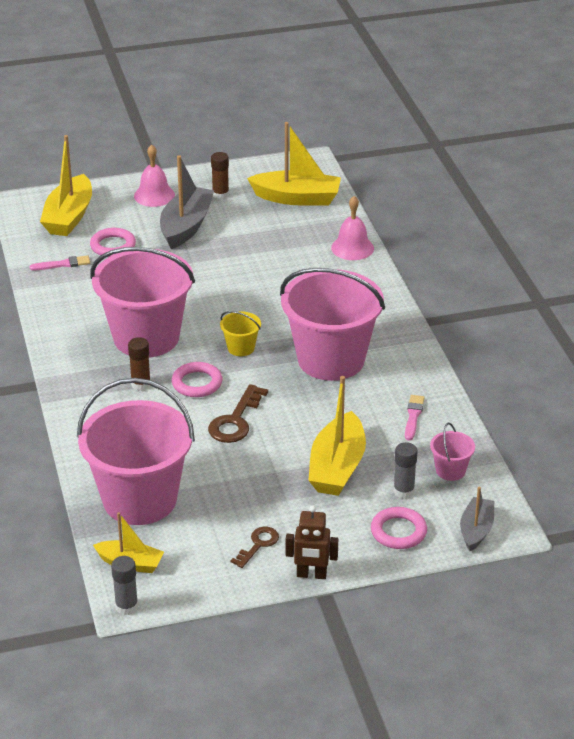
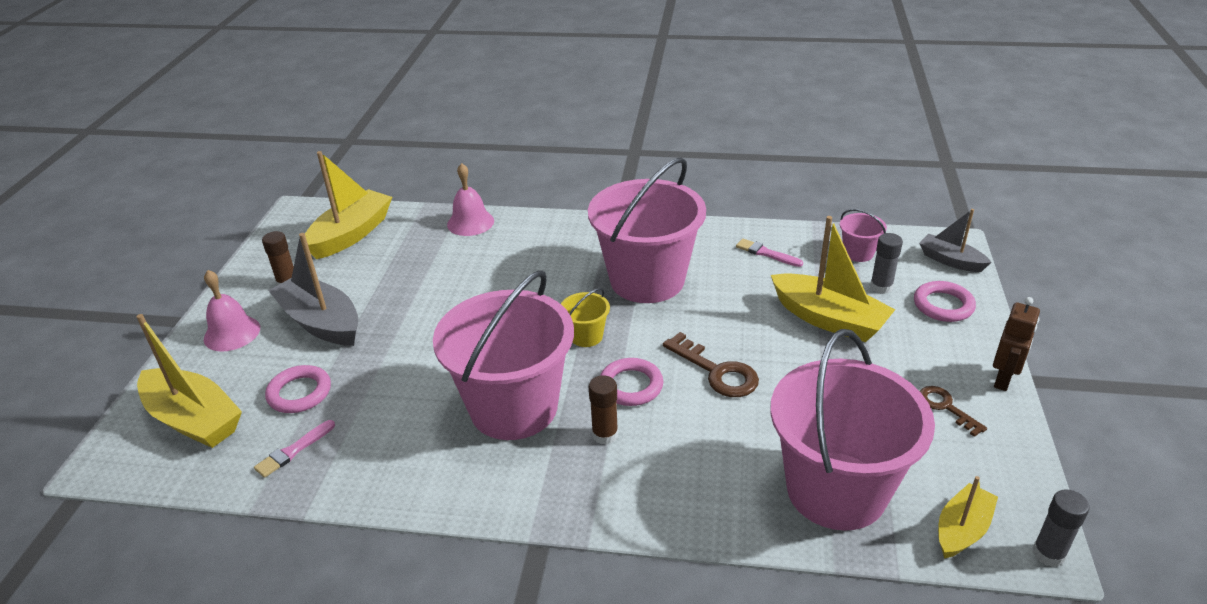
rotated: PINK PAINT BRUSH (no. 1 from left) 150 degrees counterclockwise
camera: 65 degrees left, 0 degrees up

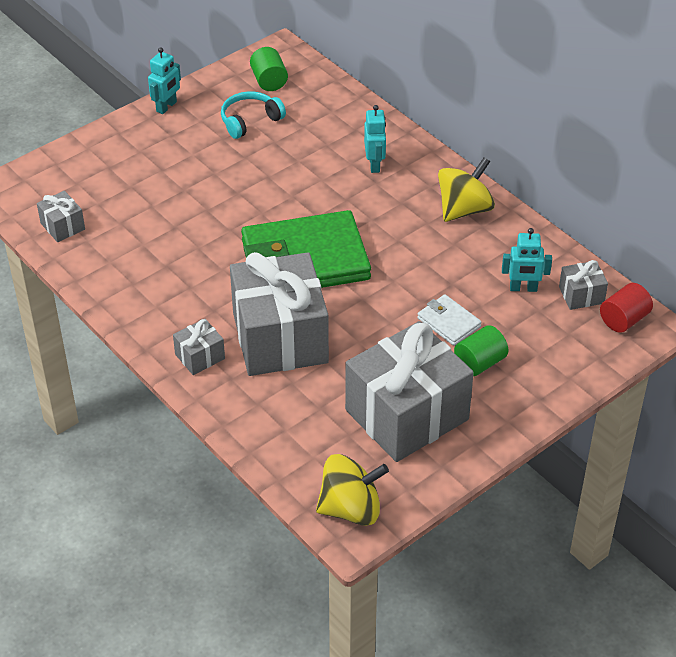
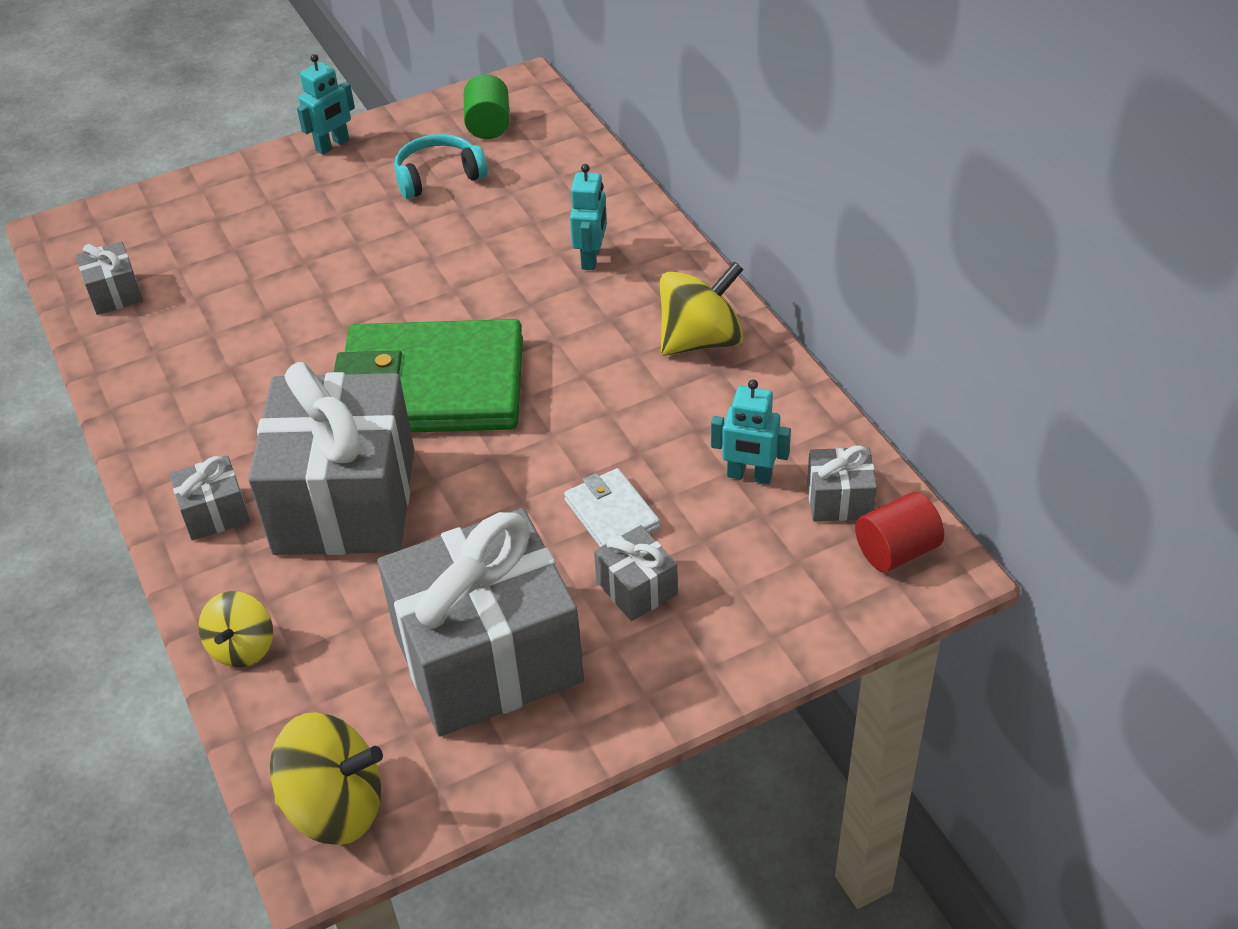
new: GOLDEN WHIRLIGIG (no. 1 from left)
swapped: EMERALD CYLINDER SHAPE (no. 2 from left) to ASH-GREY GIFT (no. 5 from left)
camera: 15 degrees right, 0 degrees up

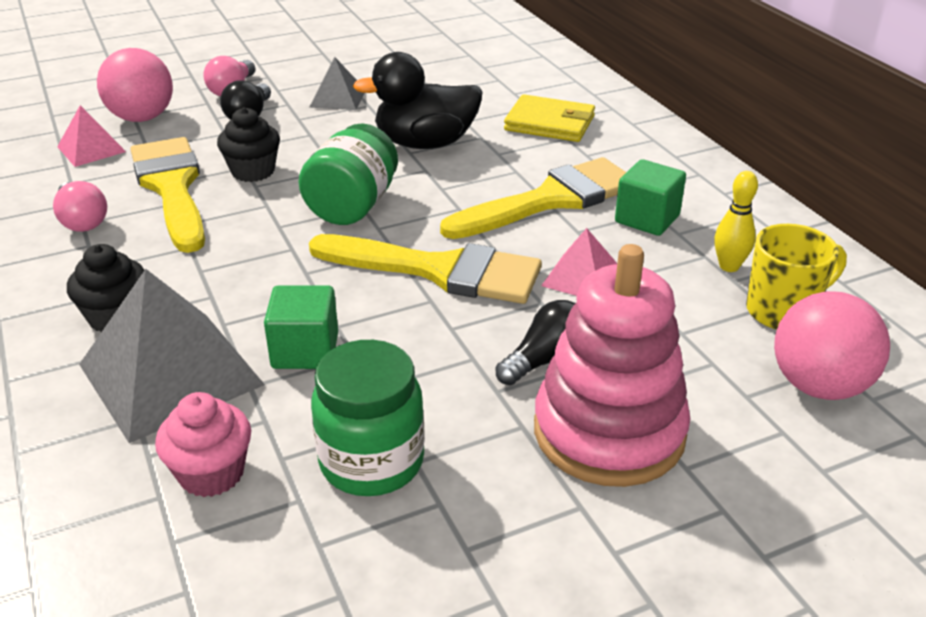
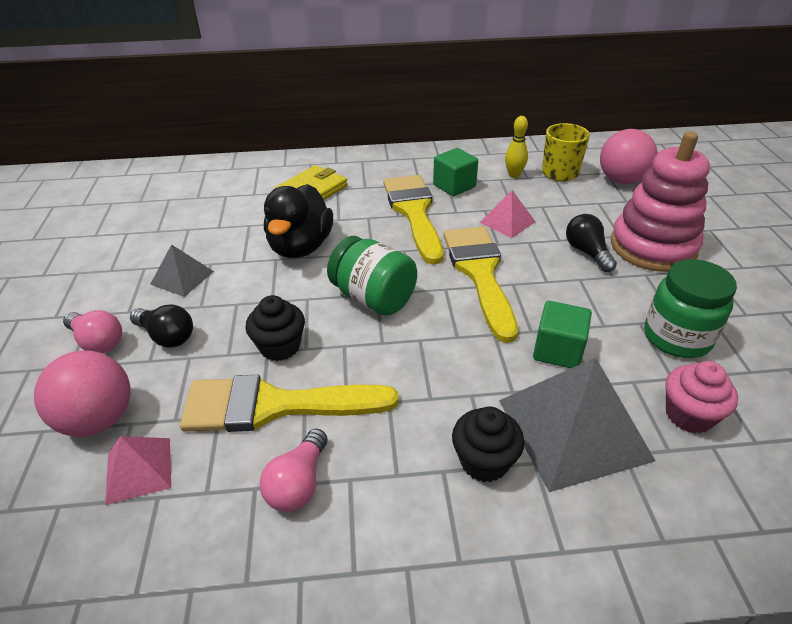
rotated: PINK BULB (no. 1 from left in the first image) 120 degrees clockwise; GOLDEN PAINT BRUSH (no. 2 from left in the first image) 45 degrees counterclockwise
camera: 70 degrees left, 5 degrees up

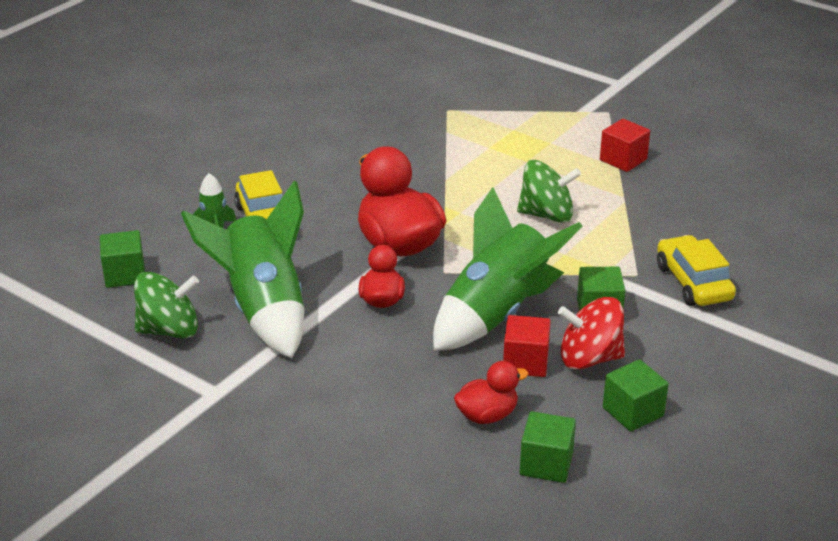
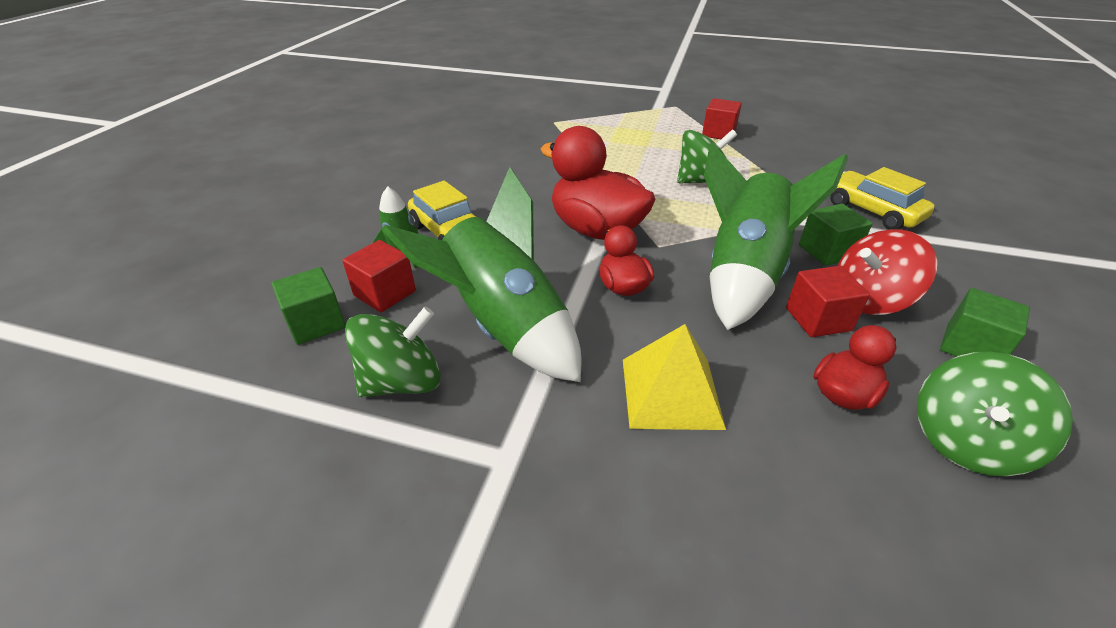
new: RED CUBE (no. 1 from left); GOLDEN PYRAMID
swapped: EMERALD CUBE (no. 2 from left) to EMERALD WHIRLIGIG (no. 3 from left)
camera: 20 degrees left, 5 degrees up

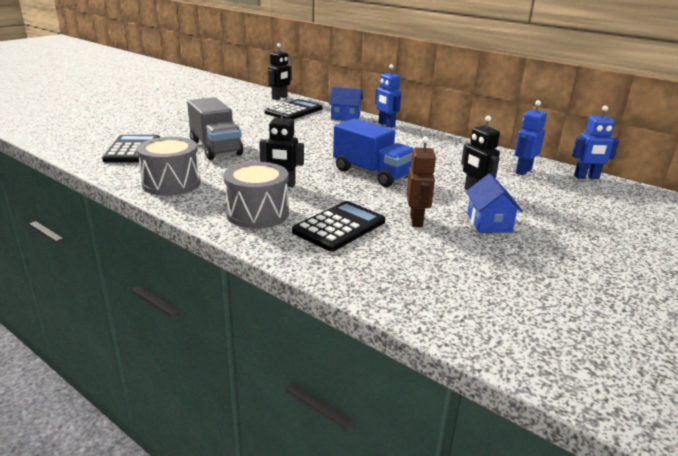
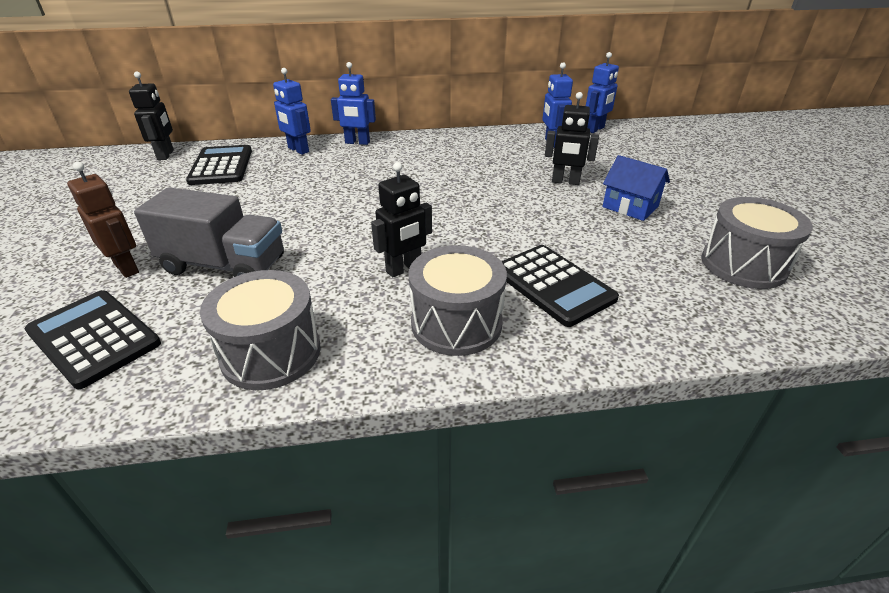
gone: ROYAL BLUE LORRY
new: ASH-GREY TOY DRUM (no. 3 from left)
shifted: RUSSET ROBOT FIGURE
swapped: ROYAL BLUE TOY HOUSE (no. 1 from left) to ROYAL BLUE ROBOT FIGURE (no. 1 from left)
rotated: EBONY CALCULATOR (no. 3 from left) 150 degrees clockwise
camera: 45 degrees left, 10 degrees up

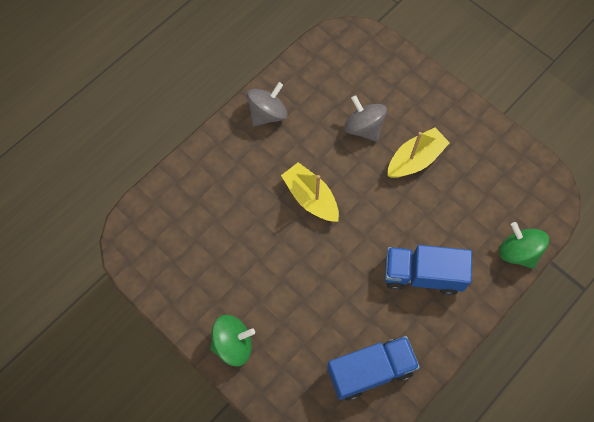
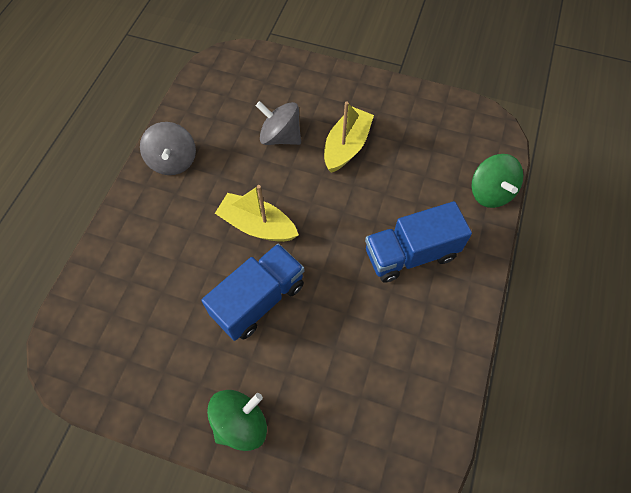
shifted: ROYAL BLUE LORRY (no. 1 from left)
rotated: ASH-GREY WHIRLIGIG (no. 1 from left) 150 degrees clockwise; EMERALD WHIRLIGIG (no. 2 from left) 135 degrees counterclockwise
camera: 25 degrees left, 5 degrees down

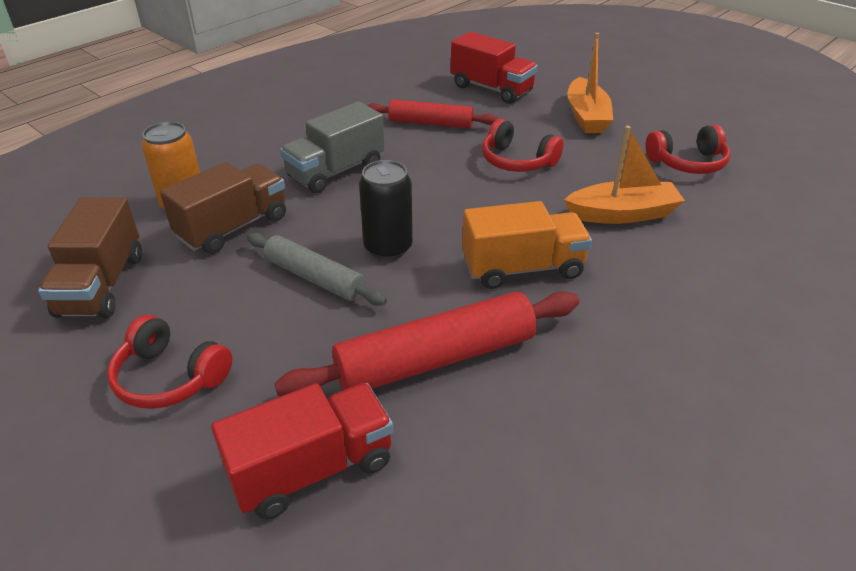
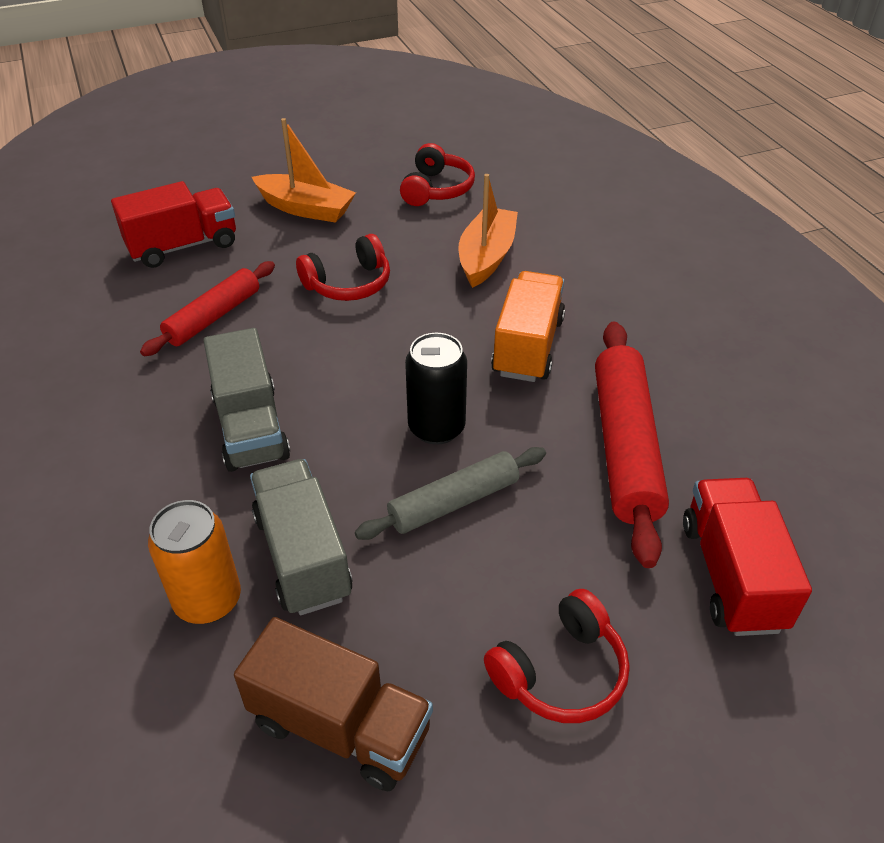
repainted: RUSSET LORRY (no. 2 from left) to ASH-GREY LORRY (no. 2 from left)
camera: 65 degrees left, 5 degrees up

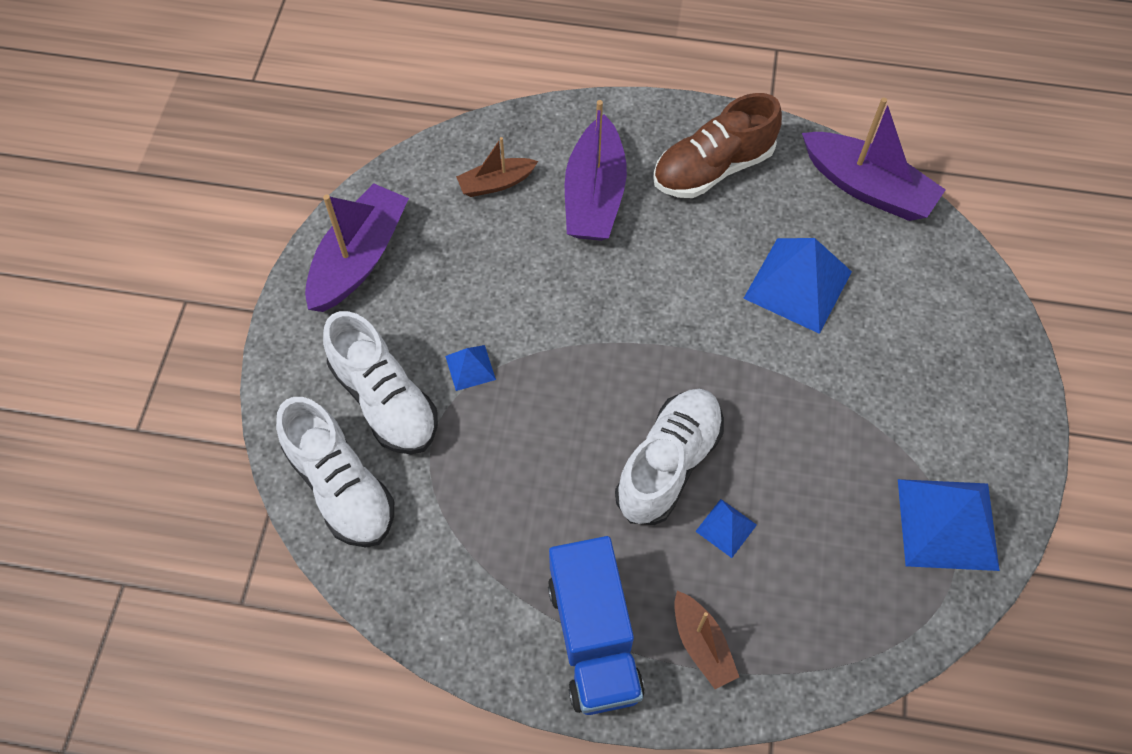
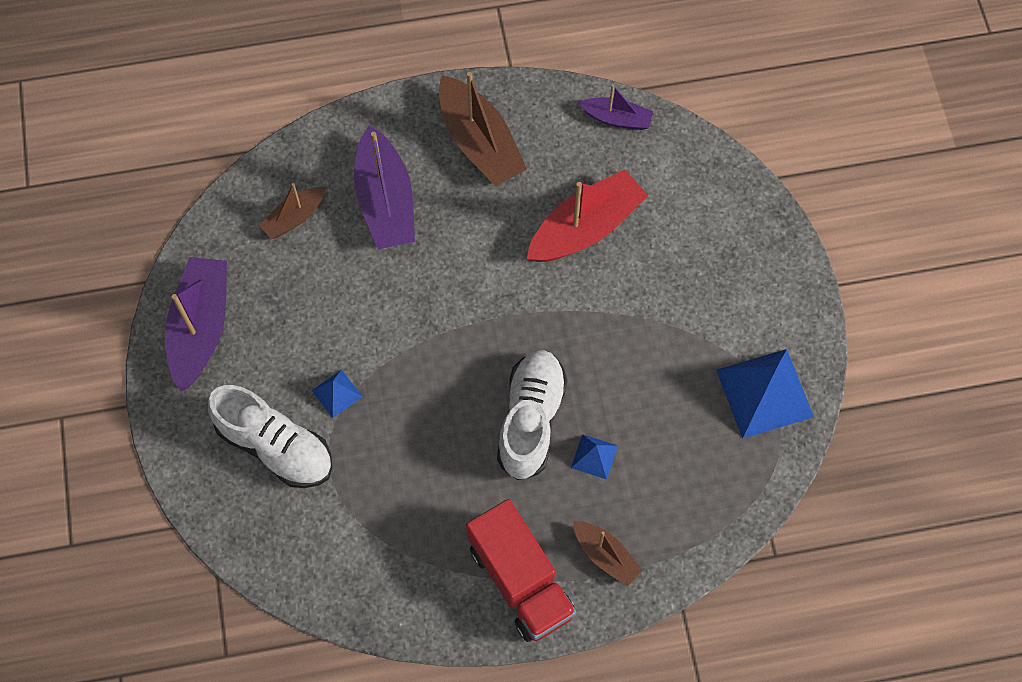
gone: SNOW-WHITE SNEAKER (no. 1 from left)
swapped: RUSSET SNEAKER to RUSSET SAILBOAT (no. 2 from left); ROYAL BLUE PYRAMID (no. 3 from left) to RED SAILBOAT
repainted: ROYAL BLUE LORRY to RED LORRY
scaled: PURPLE SAILBOAT (no. 3 from left) x0.56
camera: 20 degrees left, 5 degrees up

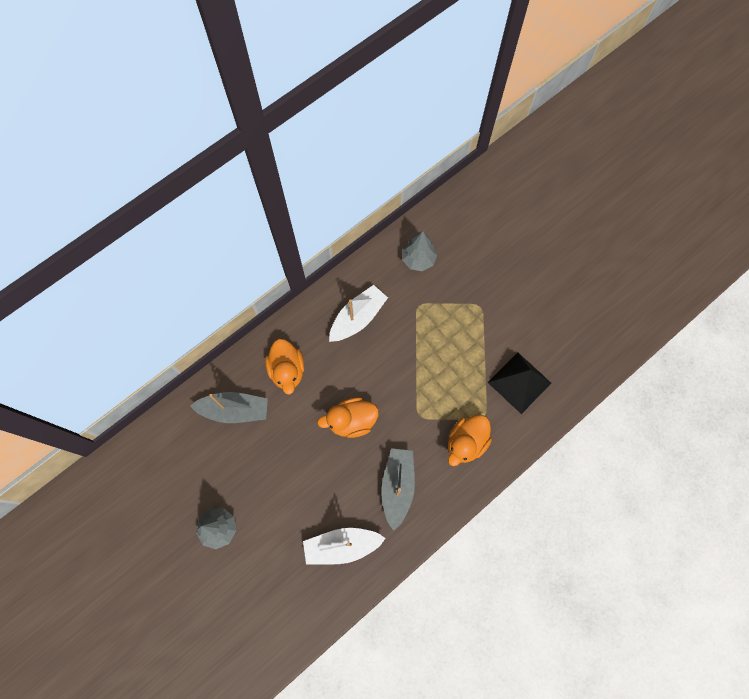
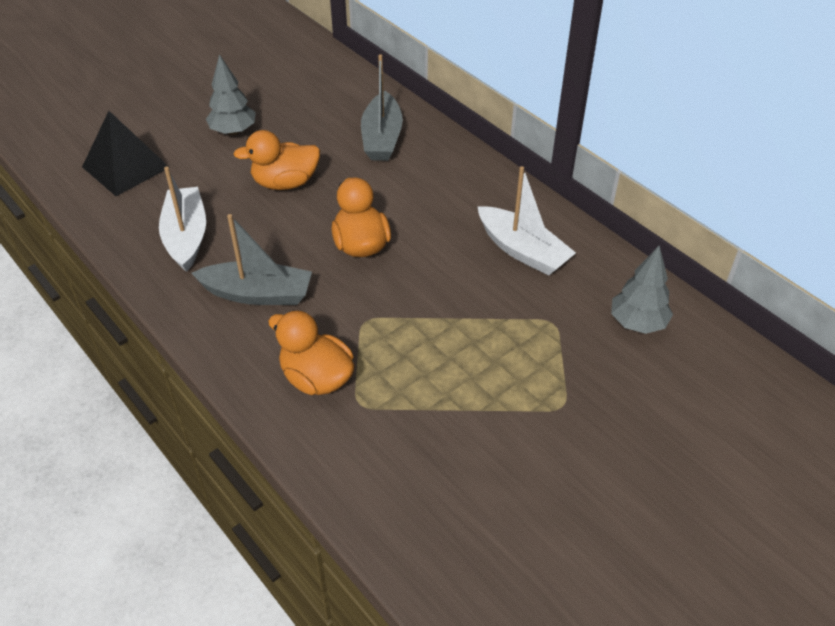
shifted: ORANGE-COLOURED RUBBER DUCK (no. 1 from left); EBONY PYRAMID
camera: 90 degrees right, 25 degrees down

